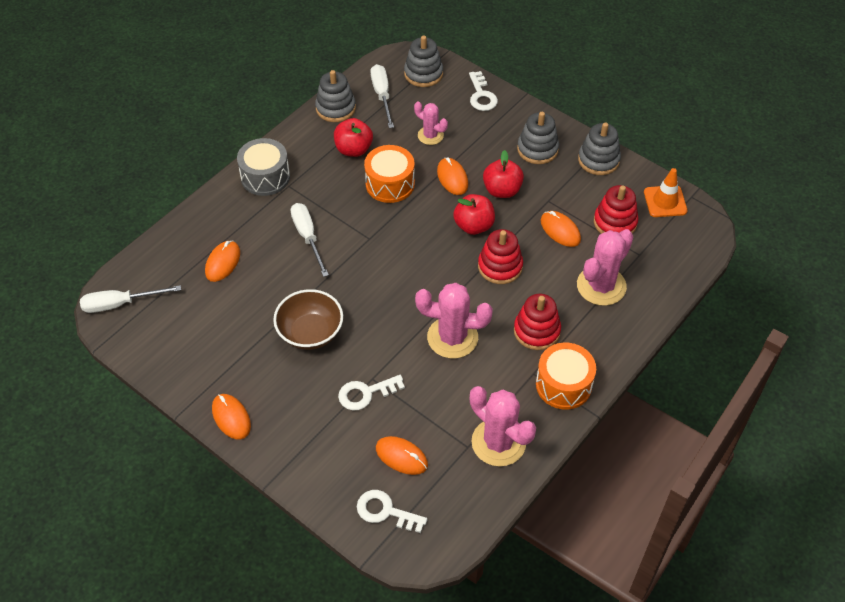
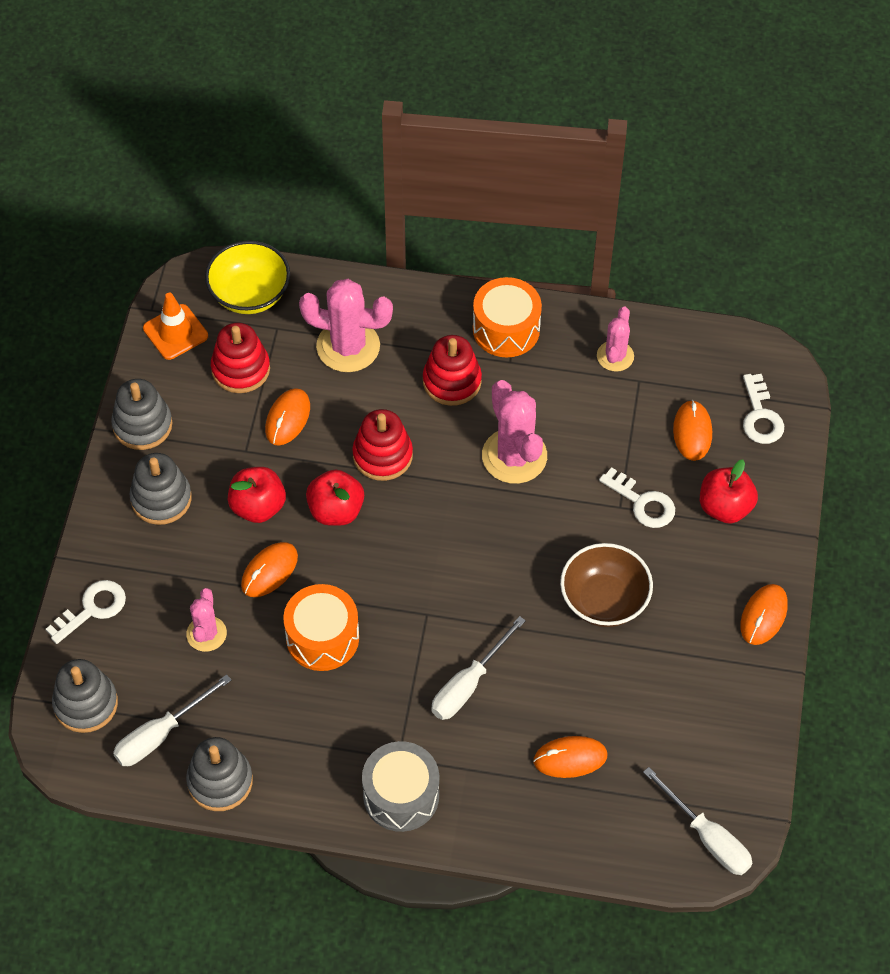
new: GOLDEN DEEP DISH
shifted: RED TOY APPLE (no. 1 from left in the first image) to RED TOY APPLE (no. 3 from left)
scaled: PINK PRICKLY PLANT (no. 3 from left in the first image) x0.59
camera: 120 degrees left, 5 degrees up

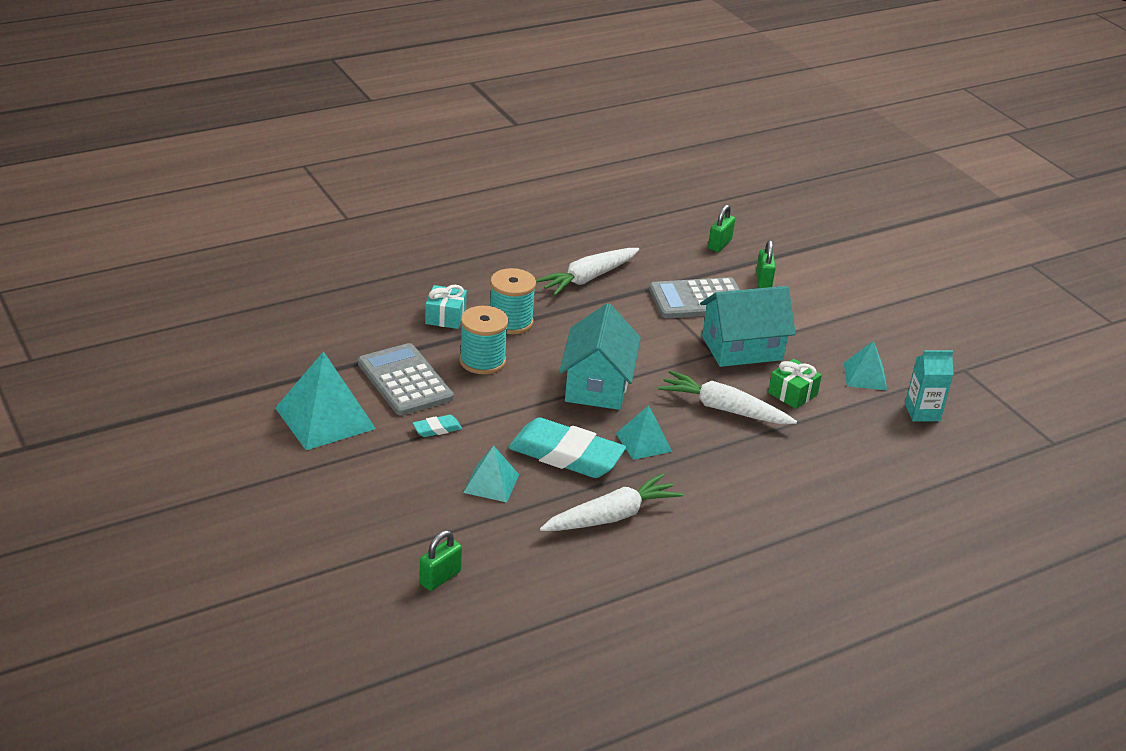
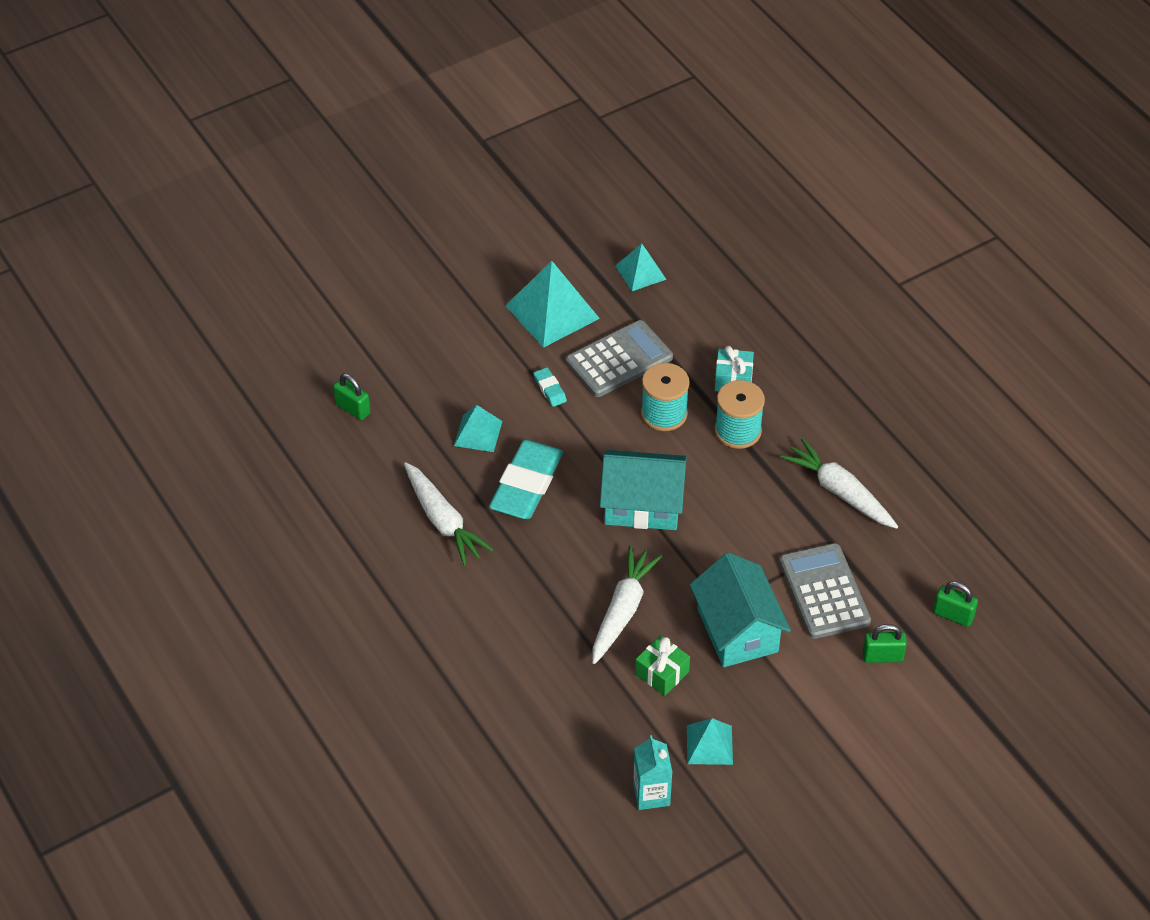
shifted: TURQUOISE PYRAMID (no. 3 from left)
camera: 90 degrees right, 15 degrees up

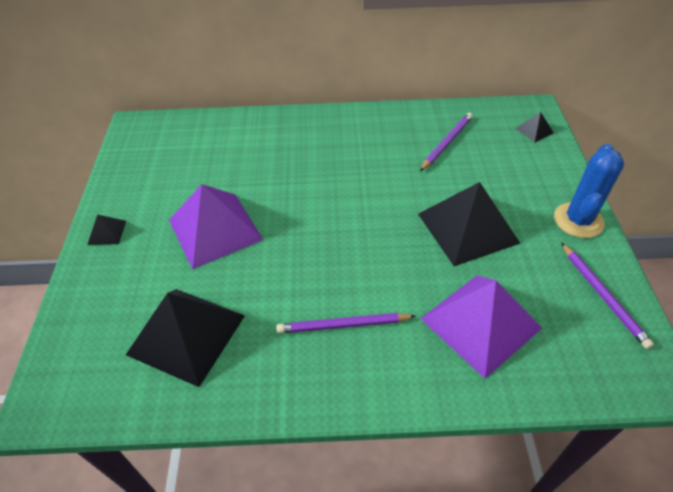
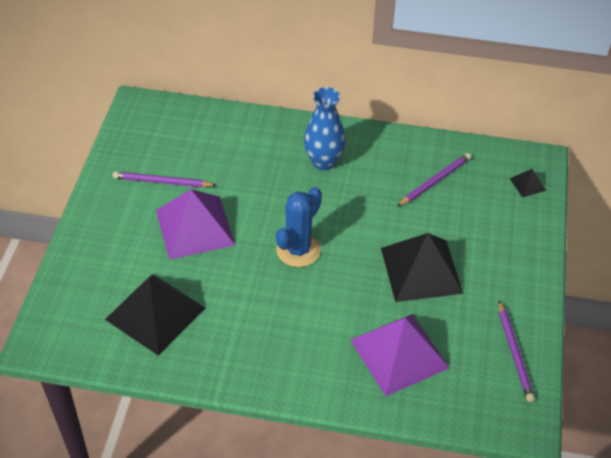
gone: EBONY PYRAMID (no. 1 from left)
new: ROYAL BLUE VASE
shifted: PURPLE PENCIL (no. 1 from left); ROYAL BLUE PRICKLY PLANT
camera: 10 degrees right, 0 degrees up

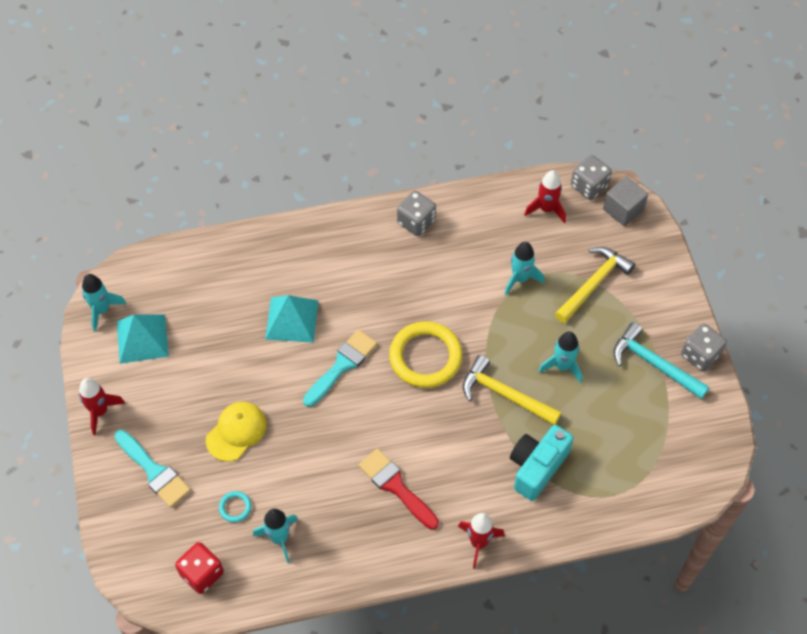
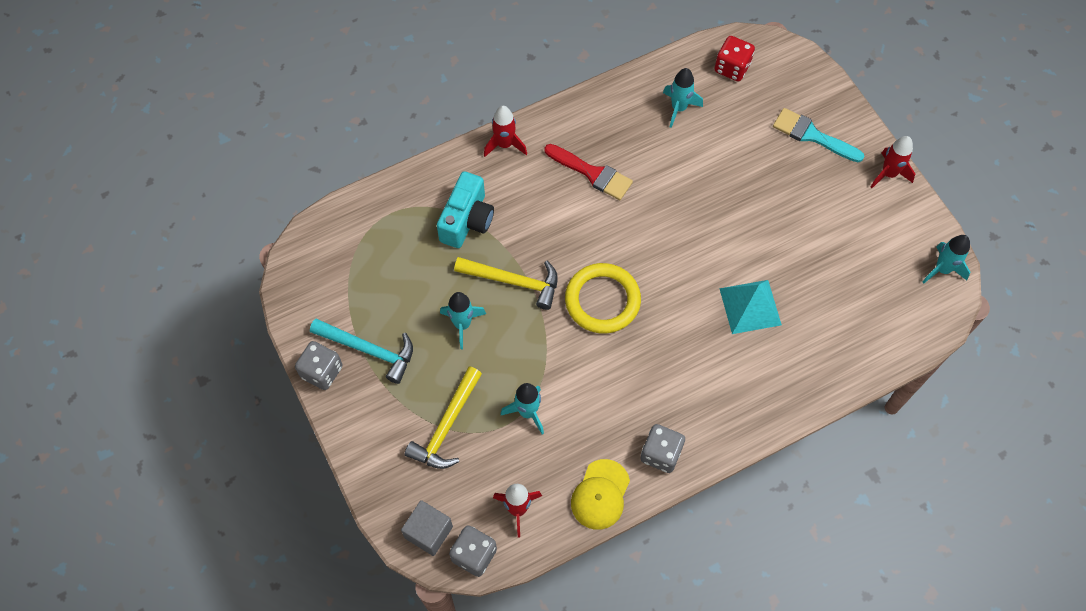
gone: TURQUOISE PYRAMID (no. 1 from left); TURQUOISE TORUS; TURQUOISE PAINT BRUSH (no. 2 from left)
shifted: GOLDEN PEAKED CAP
camera: 165 degrees right, 5 degrees up

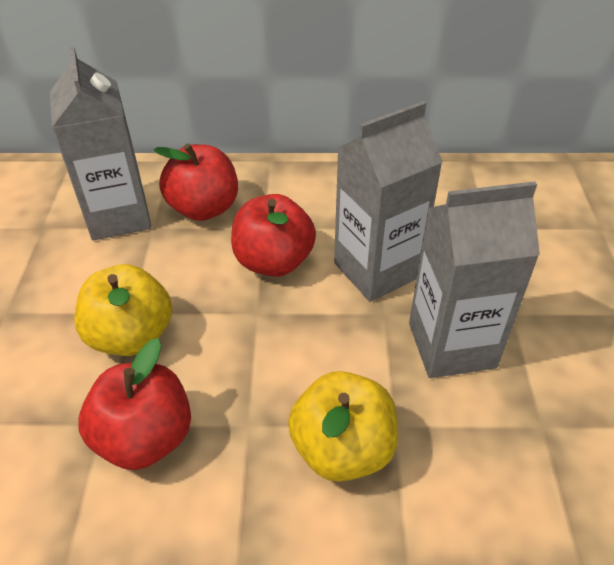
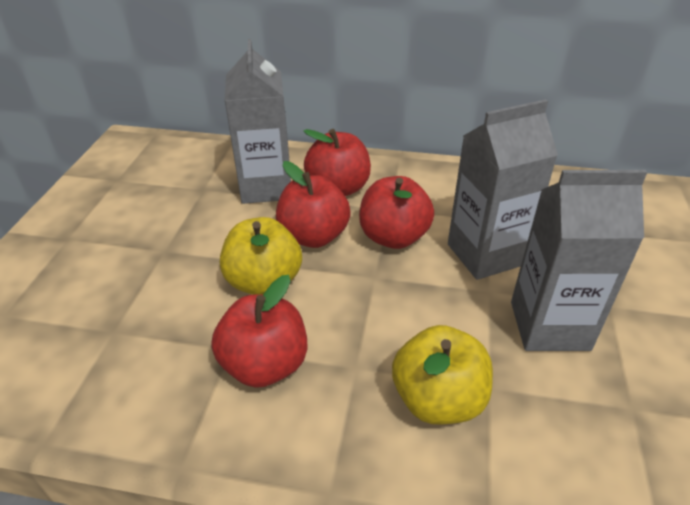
new: RED TOY APPLE (no. 2 from left)
camera: 10 degrees right, 5 degrees down

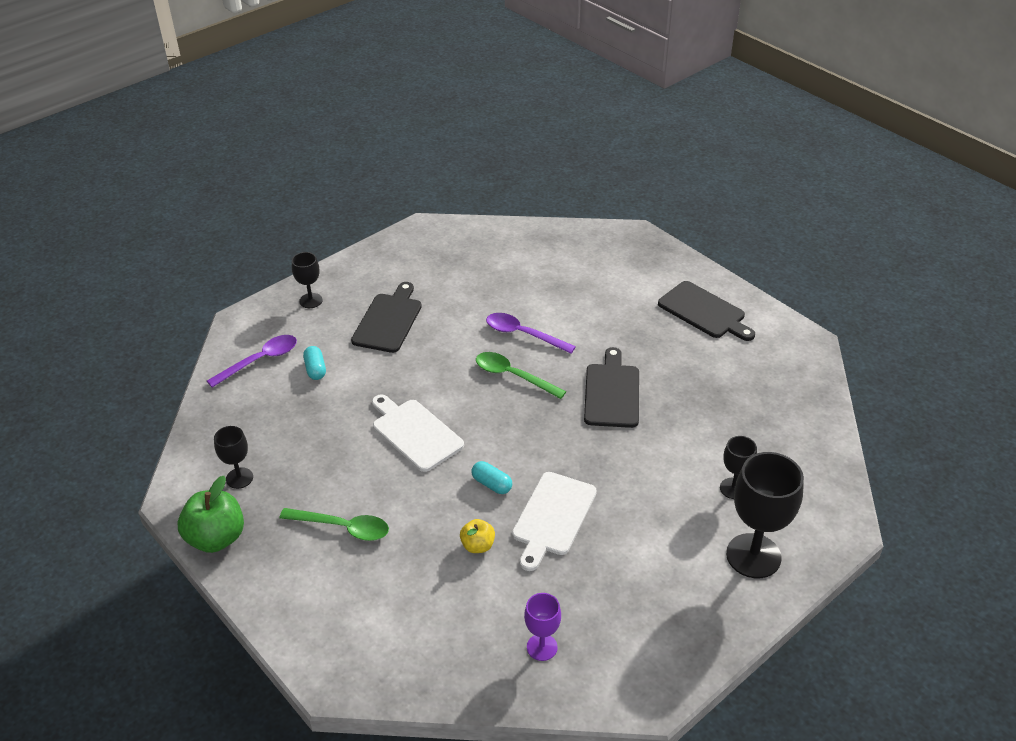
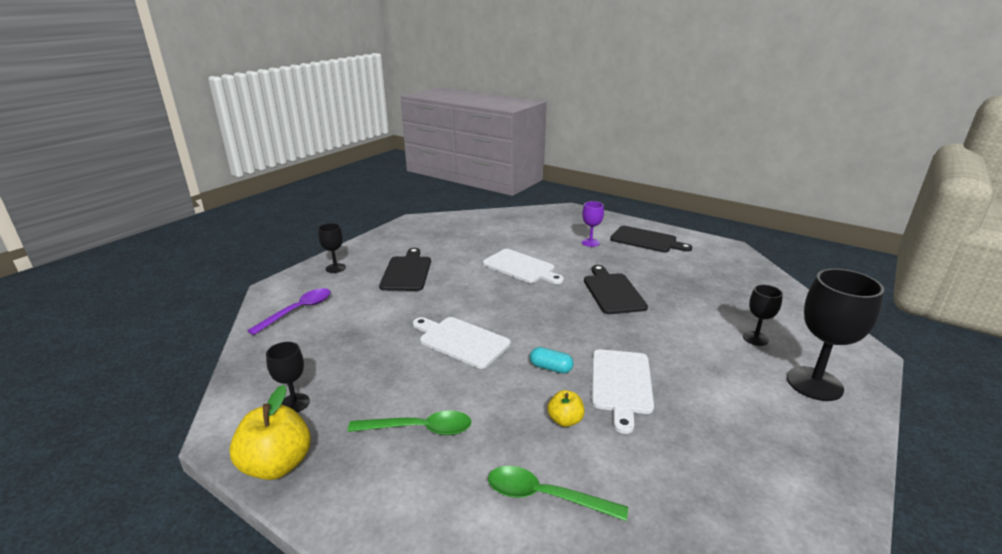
gone: TURQUOISE PILL (no. 1 from left)
shifted: EMERALD TEASPOON (no. 2 from left); PURPLE WINE GLASS
swapped: PURPLE TEASPOON (no. 2 from left) to SNOW-WHITE CUTTING BOARD (no. 2 from left)
repainted: EMERALD TOY APPLE to GOLDEN TOY APPLE (no. 1 from left)
camera: 15 degrees left, 15 degrees down

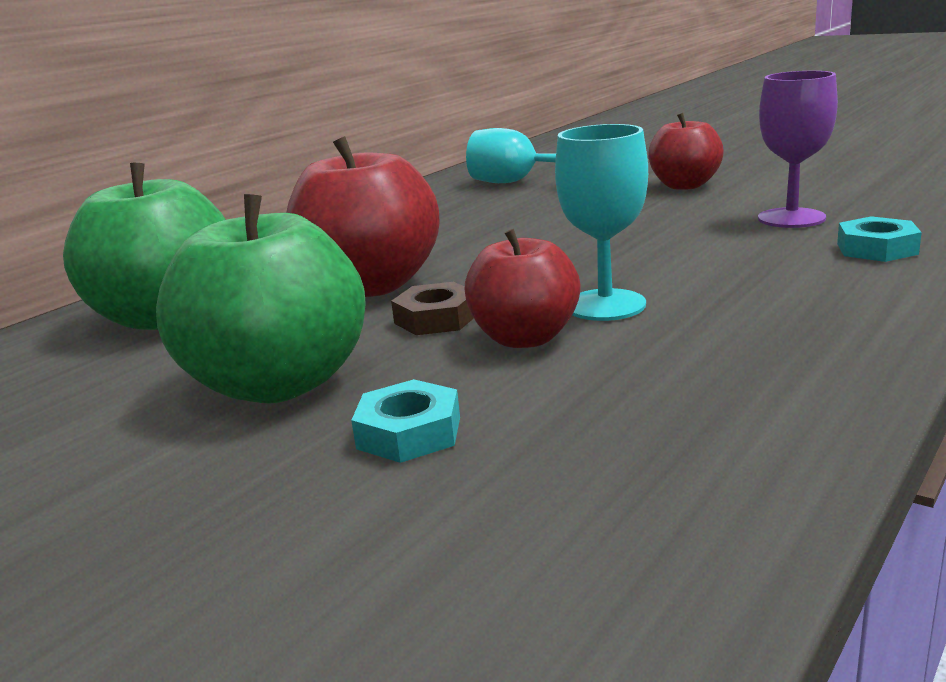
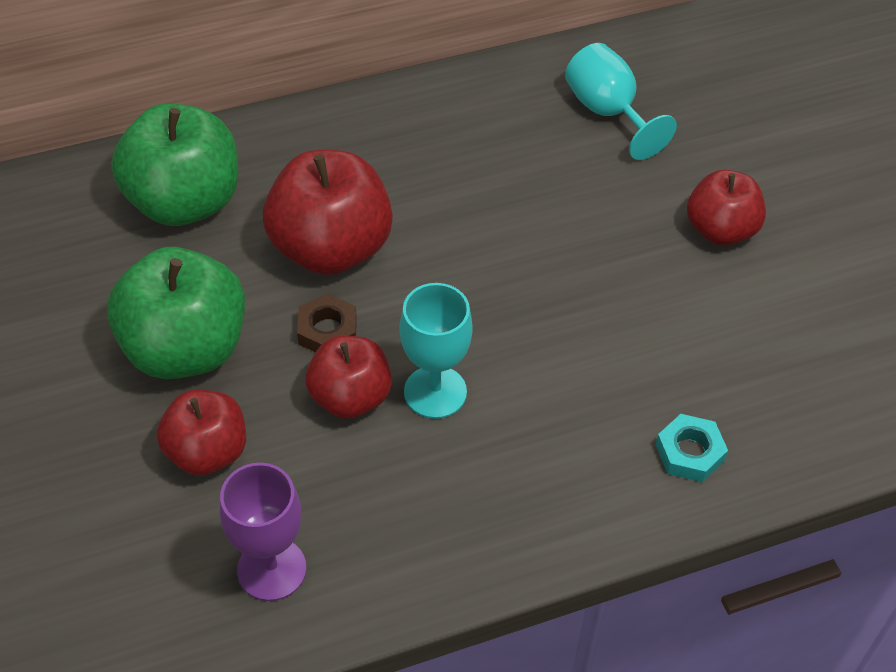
shifted: PURPLE WINE GLASS
swapped: TURQUOISE NUT (no. 1 from left) to RED TOY APPLE (no. 1 from left)
camera: 30 degrees right, 30 degrees up

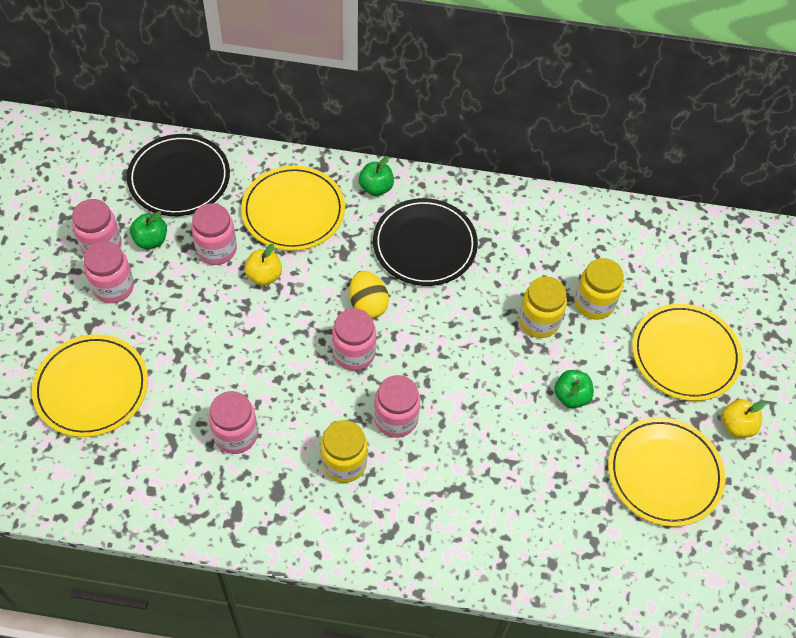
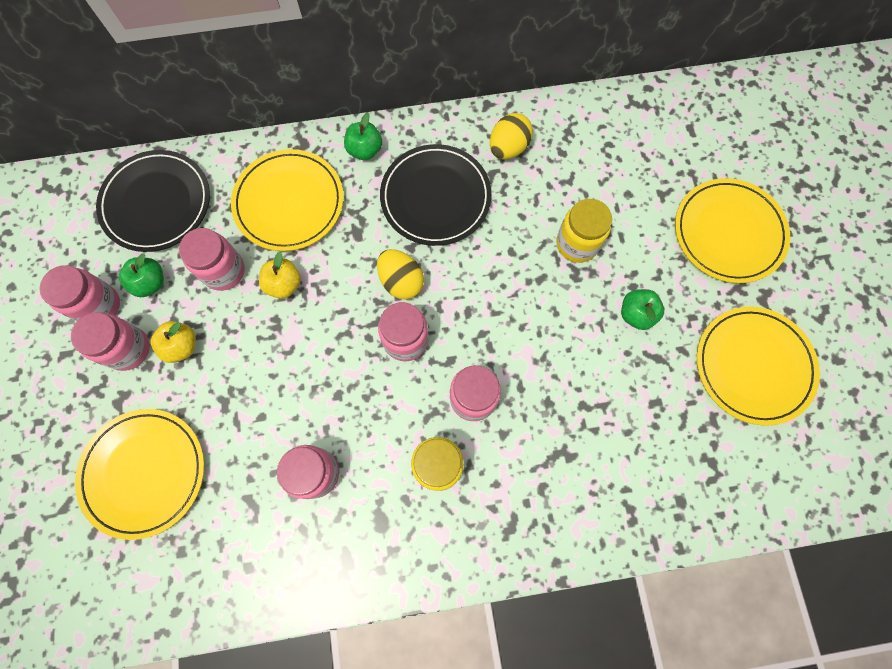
gone: GOLDEN PRESERVE JAR (no. 3 from left)
new: GOLDEN EGG SHAPE (no. 2 from left)
shifted: GOLDEN TOY APPLE (no. 2 from left in the first image) to GOLDEN TOY APPLE (no. 1 from left)
camera: 15 degrees left, 15 degrees up

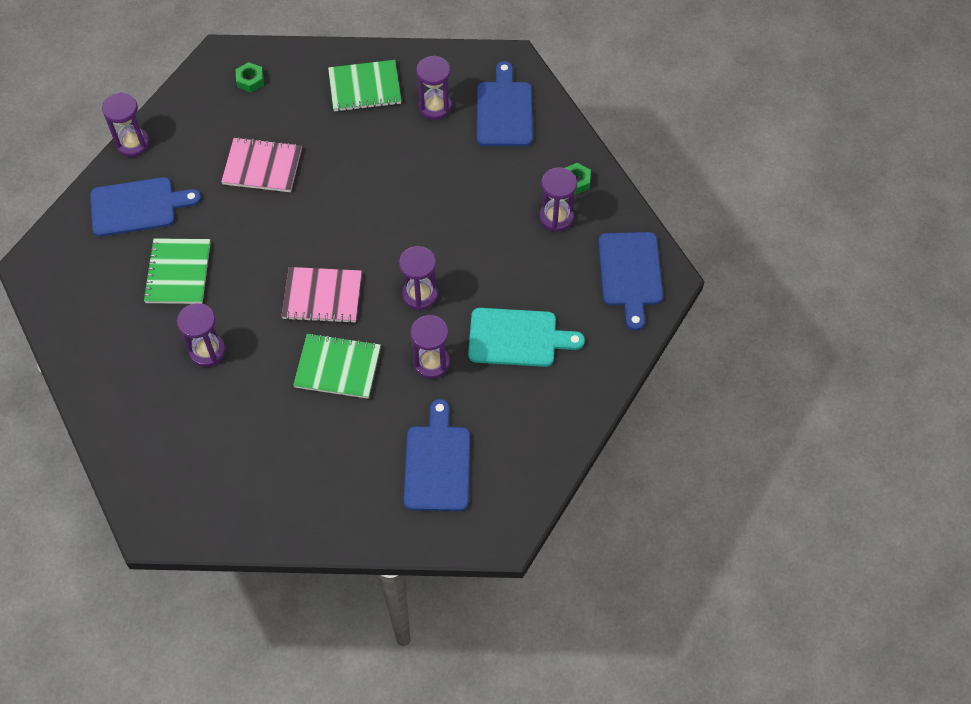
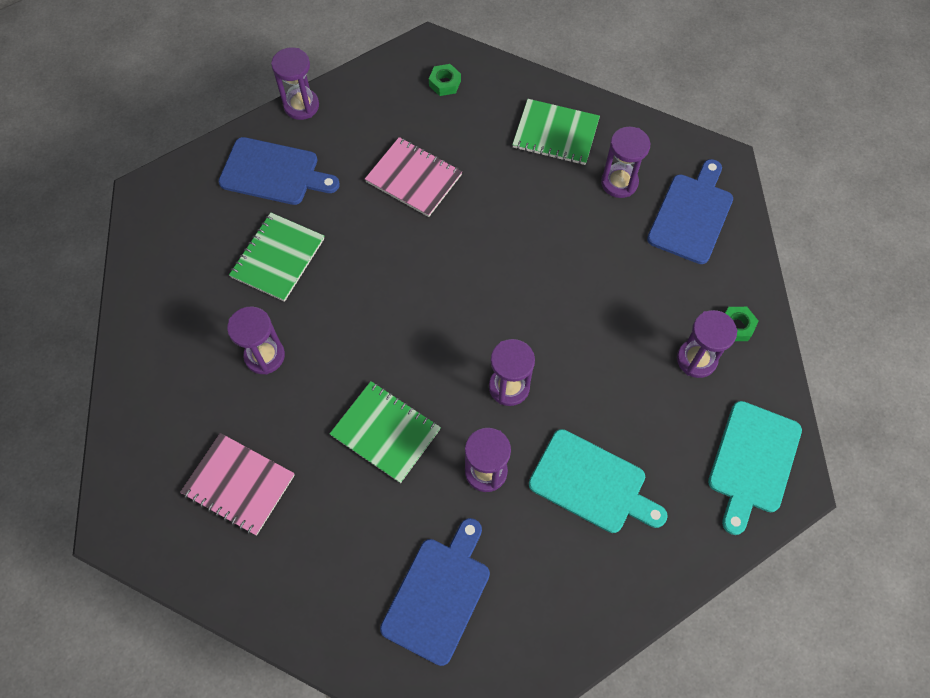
shifted: PINK EXERCISE BOOK (no. 2 from left in the first image) to PINK EXERCISE BOOK (no. 1 from left)
repainted: ROYAL BLUE CUTTING BOARD (no. 4 from left) to TURQUOISE CUTTING BOARD (no. 2 from left)
camera: 25 degrees right, 5 degrees up

